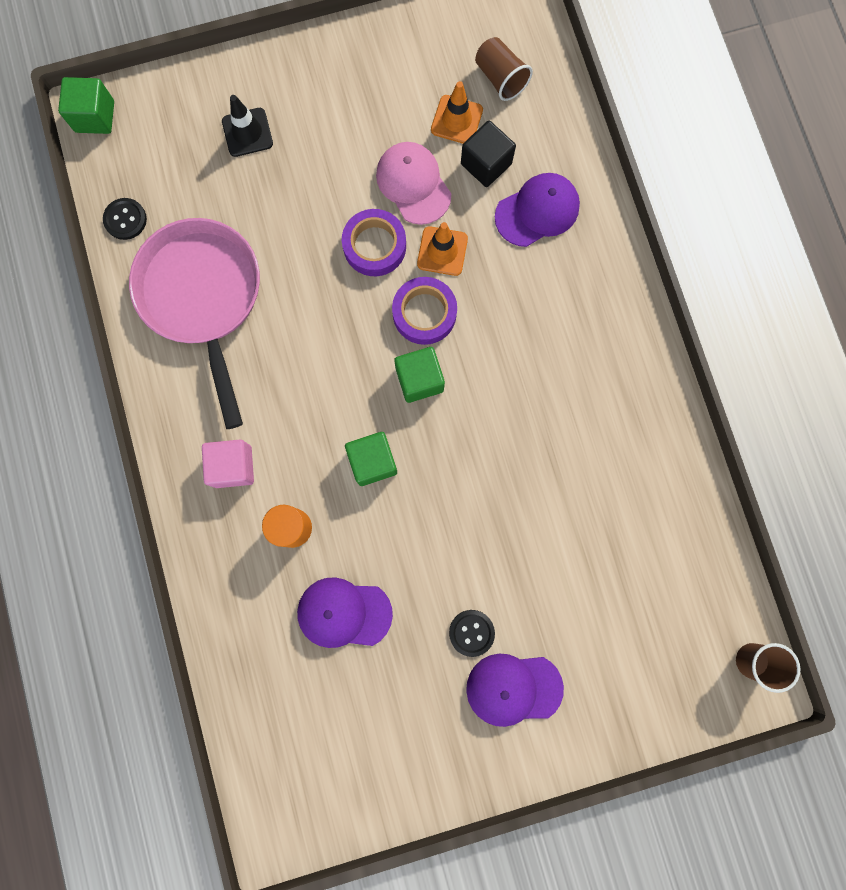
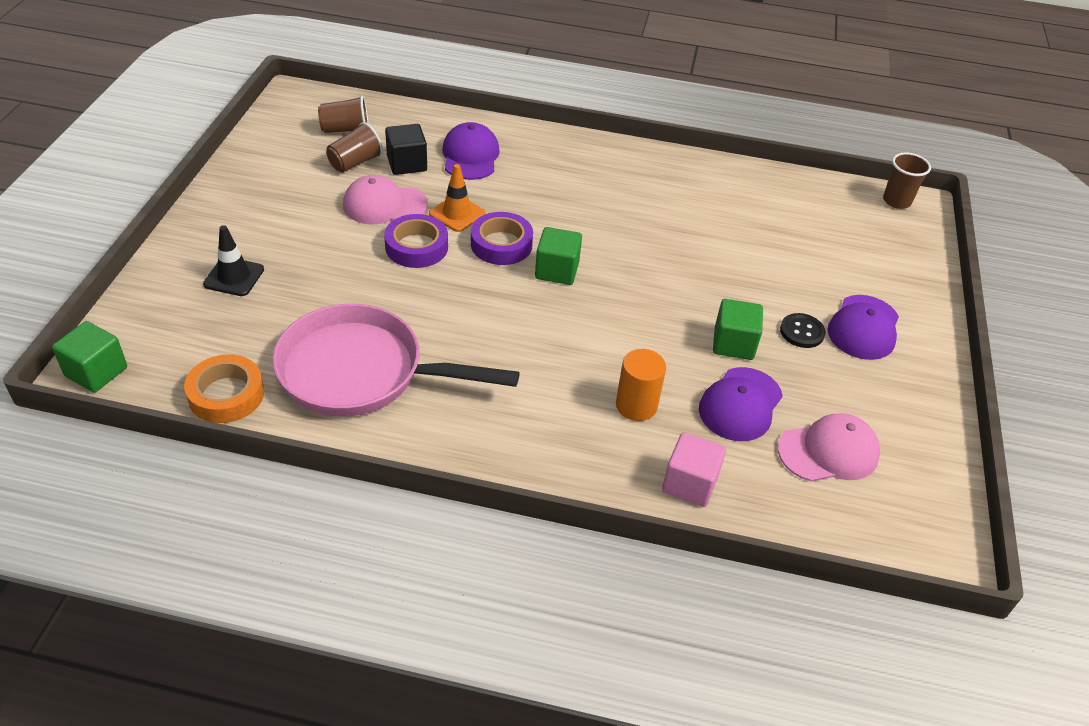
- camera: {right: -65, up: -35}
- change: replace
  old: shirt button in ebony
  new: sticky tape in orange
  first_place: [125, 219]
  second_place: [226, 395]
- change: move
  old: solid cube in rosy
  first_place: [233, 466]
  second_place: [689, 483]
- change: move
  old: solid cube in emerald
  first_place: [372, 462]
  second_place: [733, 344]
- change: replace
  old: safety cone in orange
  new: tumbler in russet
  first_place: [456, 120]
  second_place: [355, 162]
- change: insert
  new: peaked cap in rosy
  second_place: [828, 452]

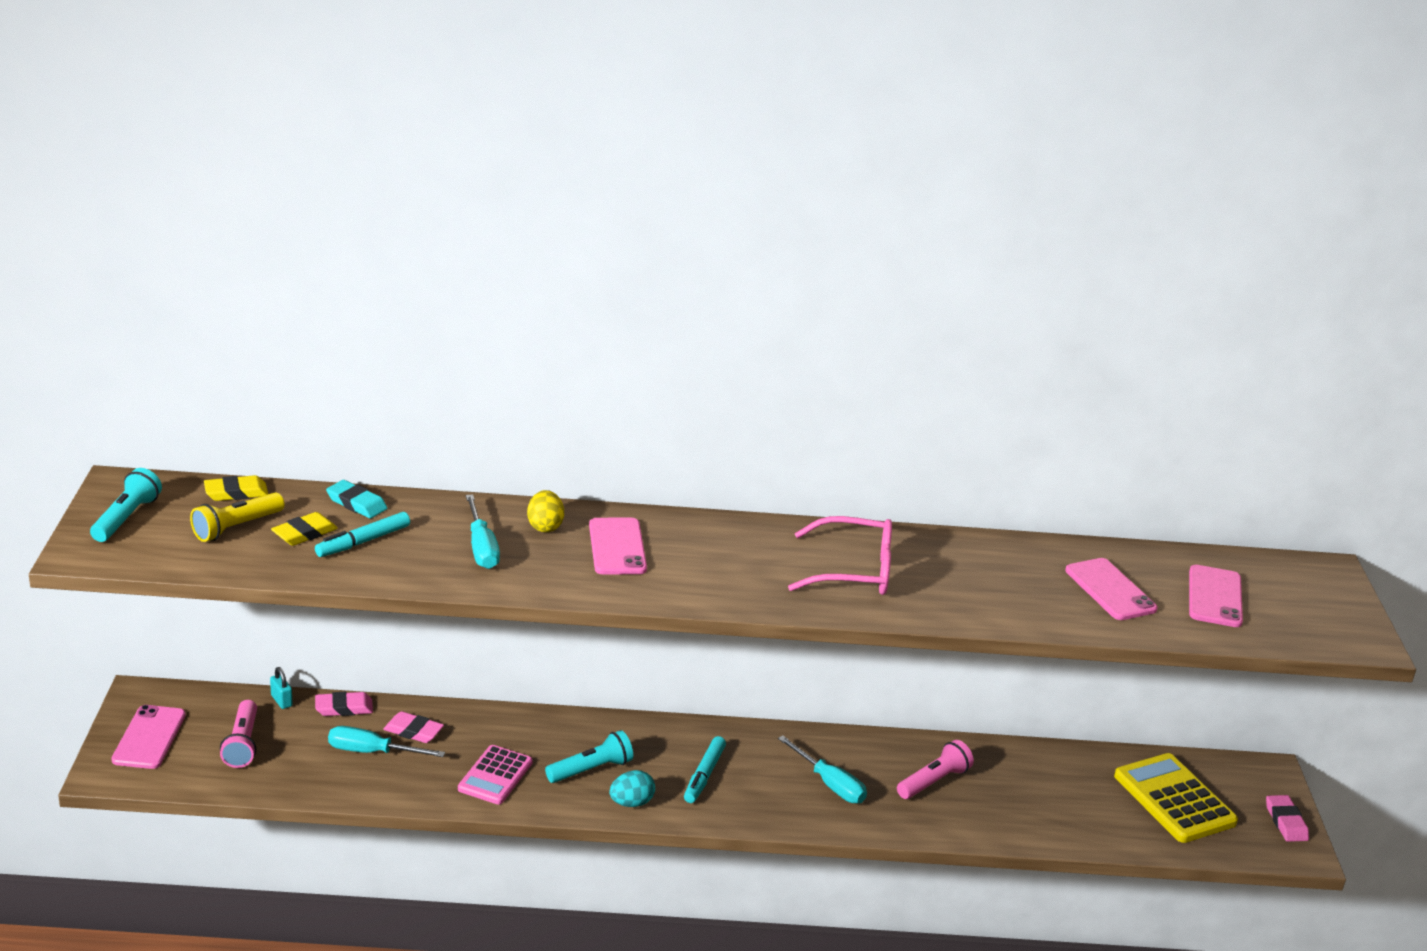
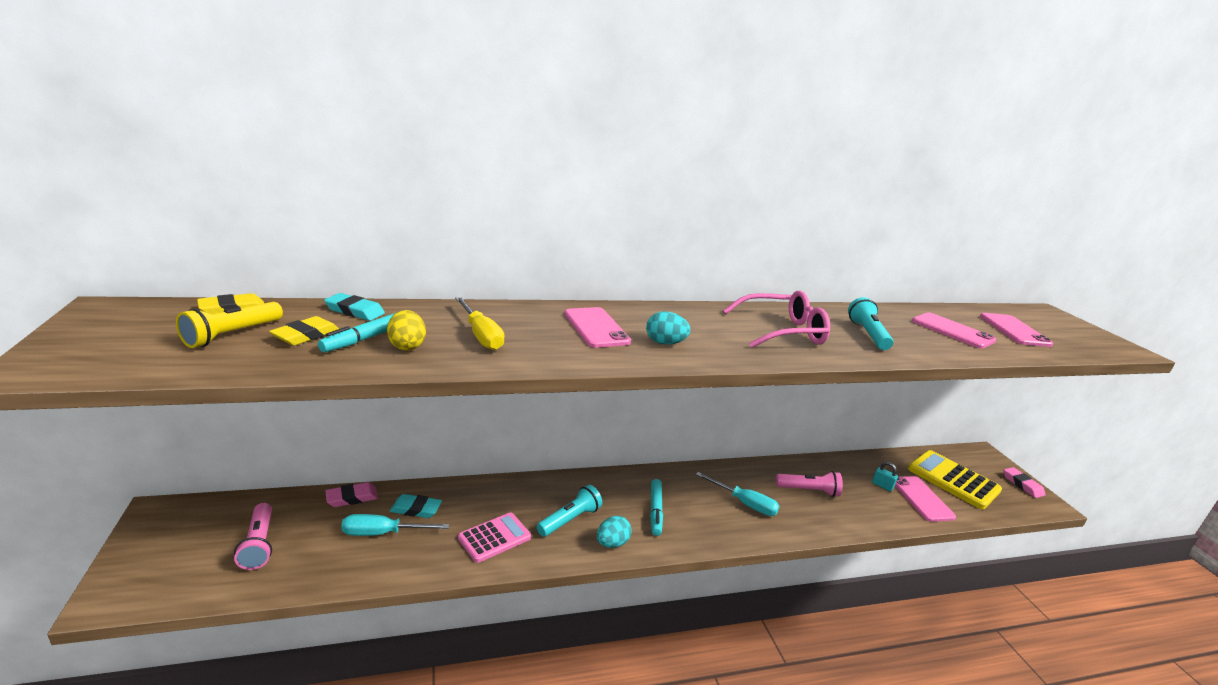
- camera: {right: -15, up: -5}
- change: move
  old: flashlight in aqua
  first_place: [126, 518]
  second_place: [867, 334]
- change: move
  old: phone in rosy
  first_place: [149, 737]
  second_place: [921, 499]
- change: move
  old: lock in aqua
  first_place: [281, 701]
  second_place: [882, 485]
- change: recolor
  old: pencil eraser in rosy
  new: pencil eraser in aqua
  first_place: [413, 731]
  second_place: [416, 509]
- change: rotate
  old: adding machine in rosy
  first_place: [495, 776]
  second_place: [494, 538]
  degrees: -135
- change: recolor
  old: flat screwdriver in aqua
  new: flat screwdriver in yellow
  first_place: [481, 547]
  second_place: [481, 335]
- change: move
  old: egg shape in yellow
  first_place: [545, 526]
  second_place: [407, 346]
- change: rotate
  old: flashlight in rosy
  first_place: [934, 781]
  second_place: [808, 490]
  degrees: 60
- change: insert
  new: egg shape in aqua
  second_place: [665, 343]

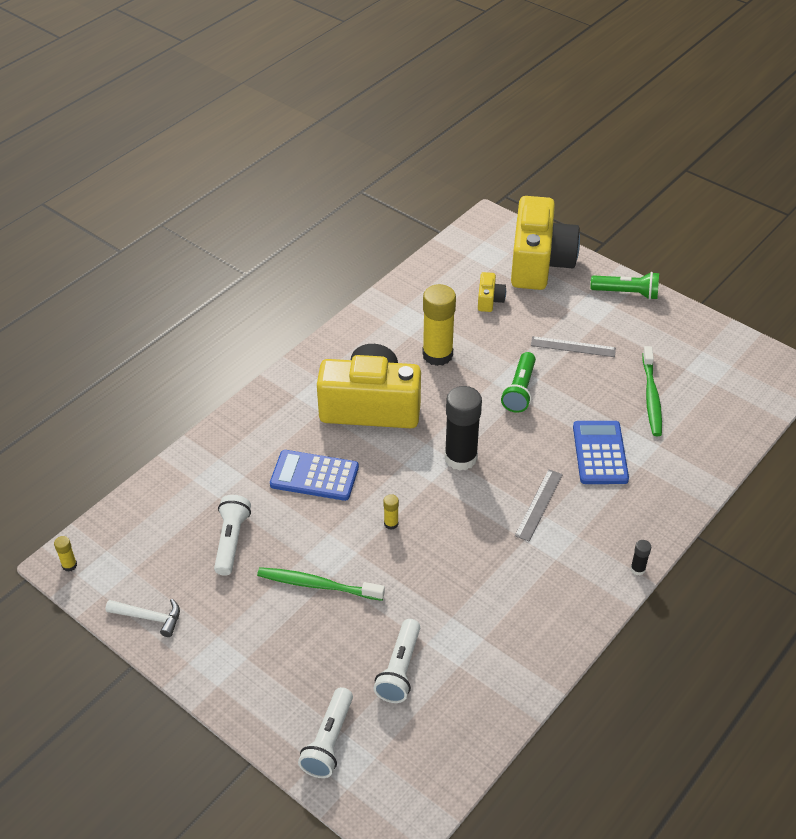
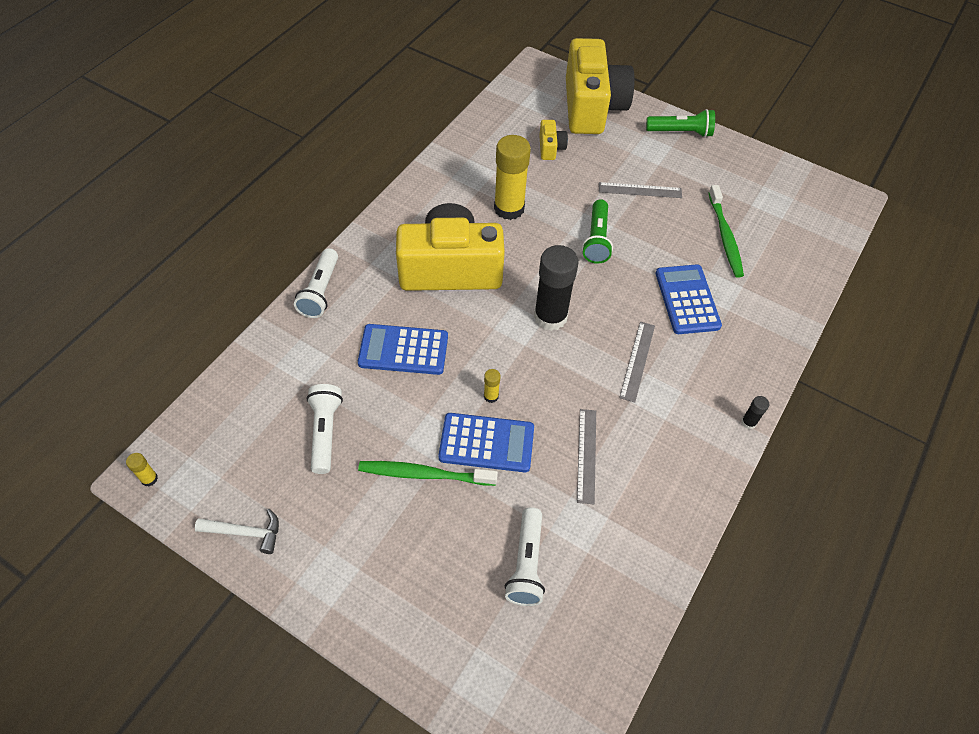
- camera: {right: -10, up: 10}
- change: move
  old: flashlight in pure white
  first_place: [329, 741]
  second_place: [320, 291]
- change: insert
  new: adding machine in cobalt
  second_place: [486, 443]
- change: insert
  new: measuring stick in ash-grey
  second_place: [586, 455]

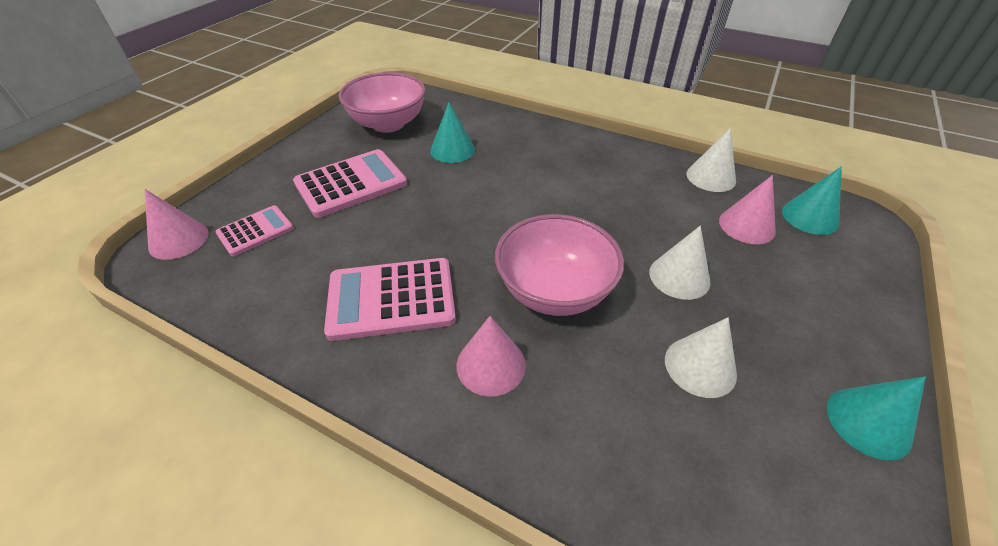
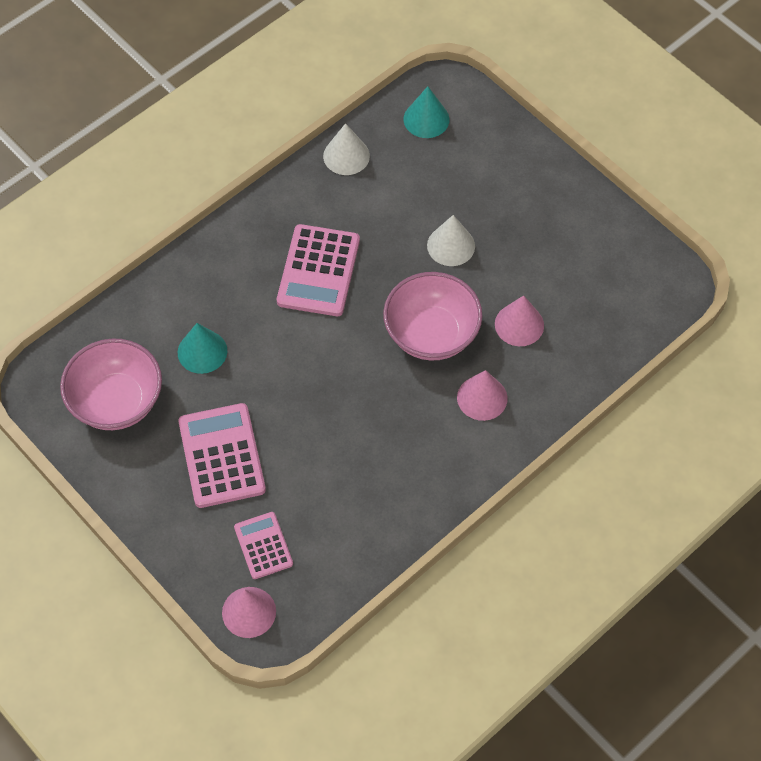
- camera: {right: -70, up: 15}
- change: move
  old: adding machine in rosy
  first_place: [391, 299]
  second_place: [319, 271]
- change: delete
  old: cone in pure white
  first_place: [700, 366]
- change: move
  old: cone in rosy
  first_place: [747, 226]
  second_place: [519, 324]
- change: delete
  old: cone in aqua
  first_place: [868, 422]

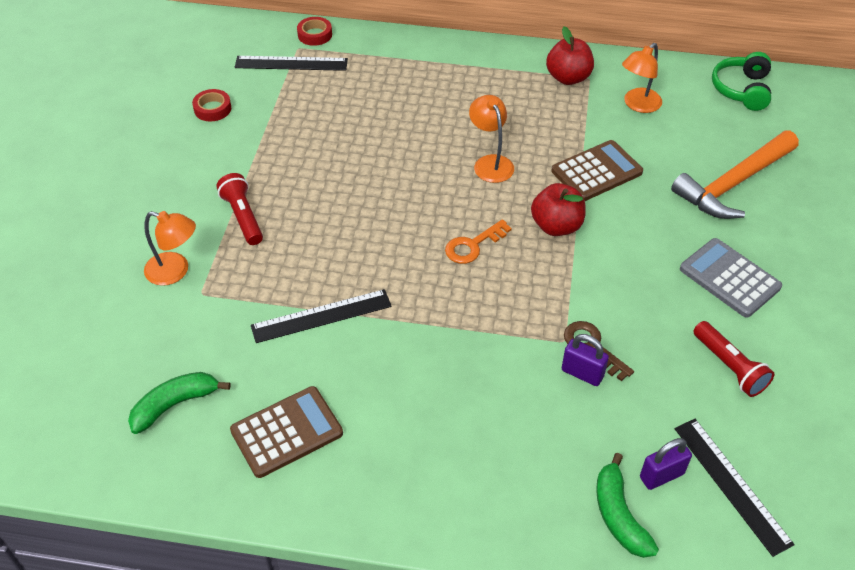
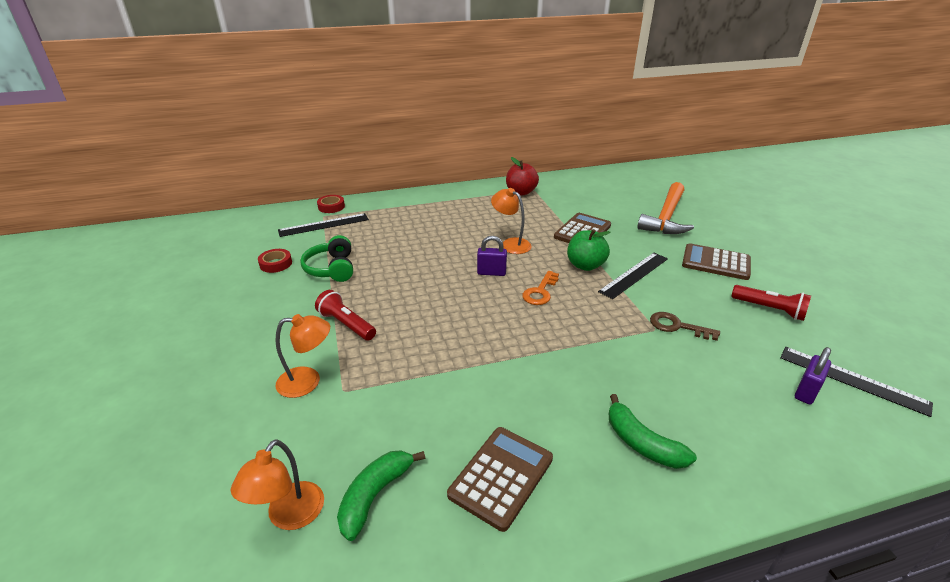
- camera: {right: -25, up: -15}
- change: move
  old: measuring stick in ebony
  first_place: [321, 316]
  second_place: [634, 275]
- change: recolor
  old: apple in red
  new: apple in emerald
  first_place: [556, 226]
  second_place: [585, 265]
- change: move
  old: lock in royal purple
  first_place: [582, 373]
  second_place: [491, 272]
- change: move
  old: banana in emerald
  first_place: [619, 515]
  second_place: [642, 443]
- change: move
  old: desk lamp in orange
  first_place: [638, 105]
  second_place: [289, 516]
- change: recolor
  old: adding machine in ash-grey
  new: adding machine in russet
  first_place: [729, 278]
  second_place: [716, 262]
- change: move
  old: headphones in emerald
  first_place: [741, 89]
  second_place: [331, 269]

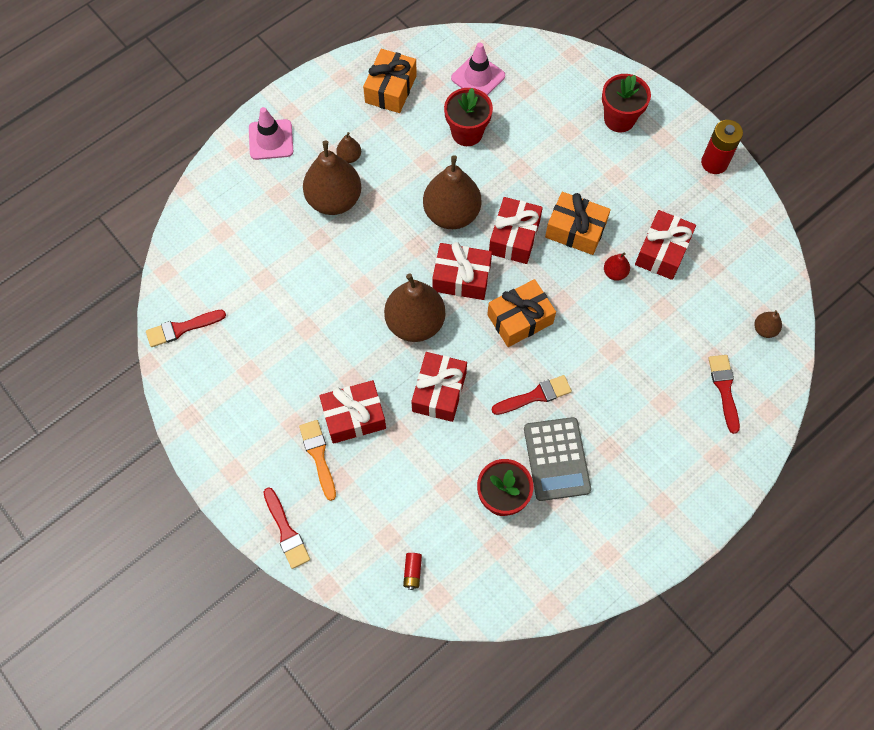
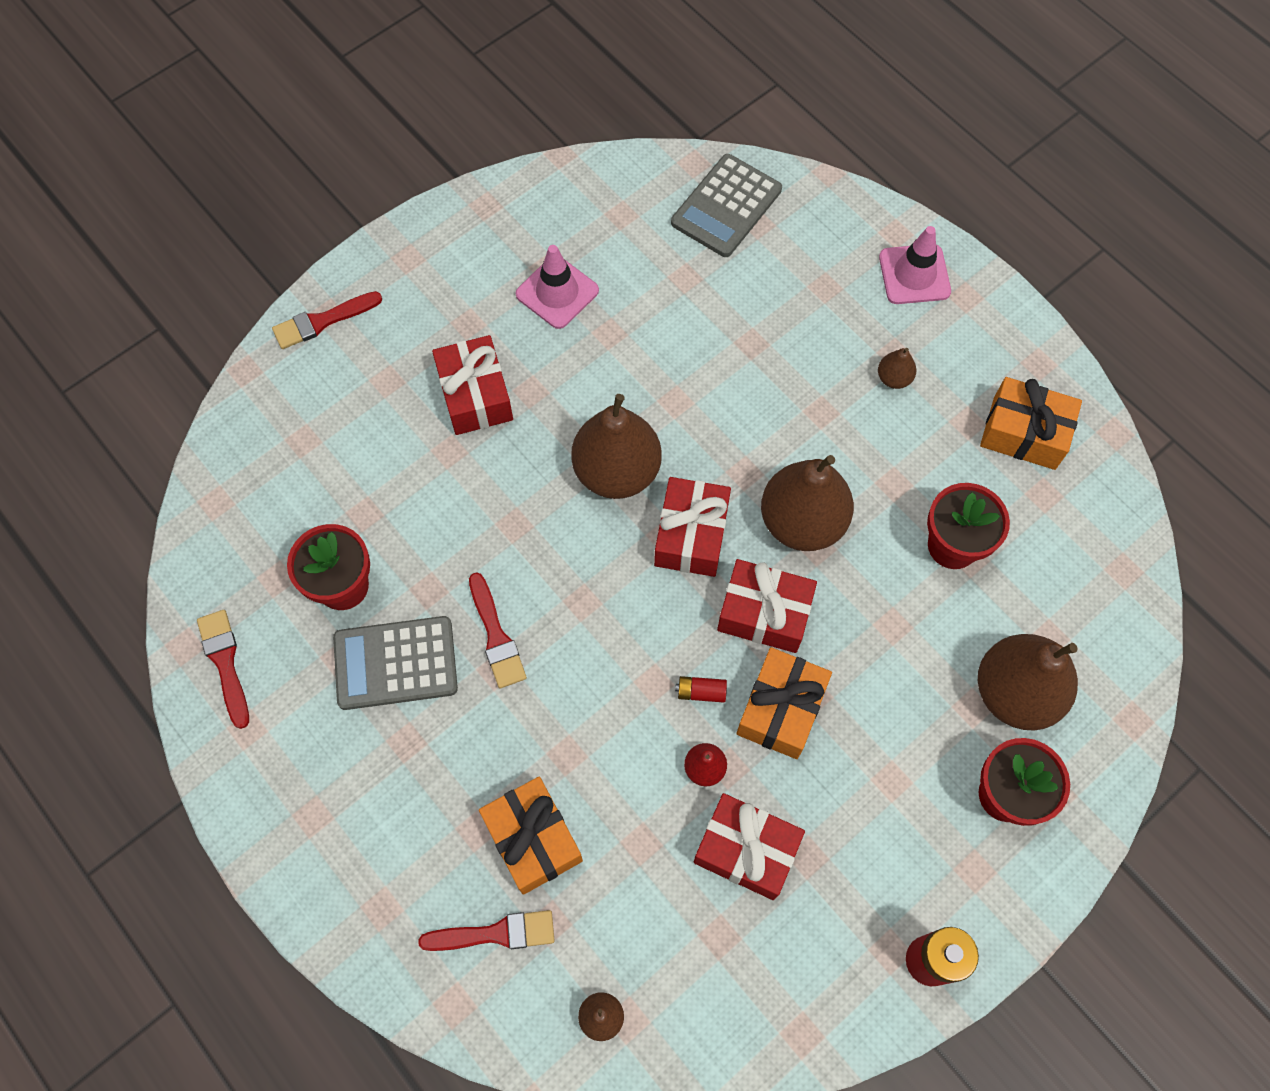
- camera: {right: 90, up: 0}
- change: move
  old: paintbrush in red
  first_place: [182, 328]
  second_place: [225, 663]
- change: delete
  old: paintbrush in orange
  first_place: [318, 456]
- change: move
  old: toy pear in russet
  first_place: [334, 200]
  second_place: [1015, 692]
- change: move
  old: AA battery in red
  first_place: [412, 572]
  second_place: [701, 692]
- change: delete
  old: present in red
  first_place: [439, 392]
- change: move
  old: safety cone in rosy
  first_place: [478, 77]
  second_place: [557, 292]
- change: move
  old: present in orange
  first_place: [520, 319]
  second_place: [533, 839]
- change: insert
  new: adding machine in ash-grey
  second_place: [726, 206]

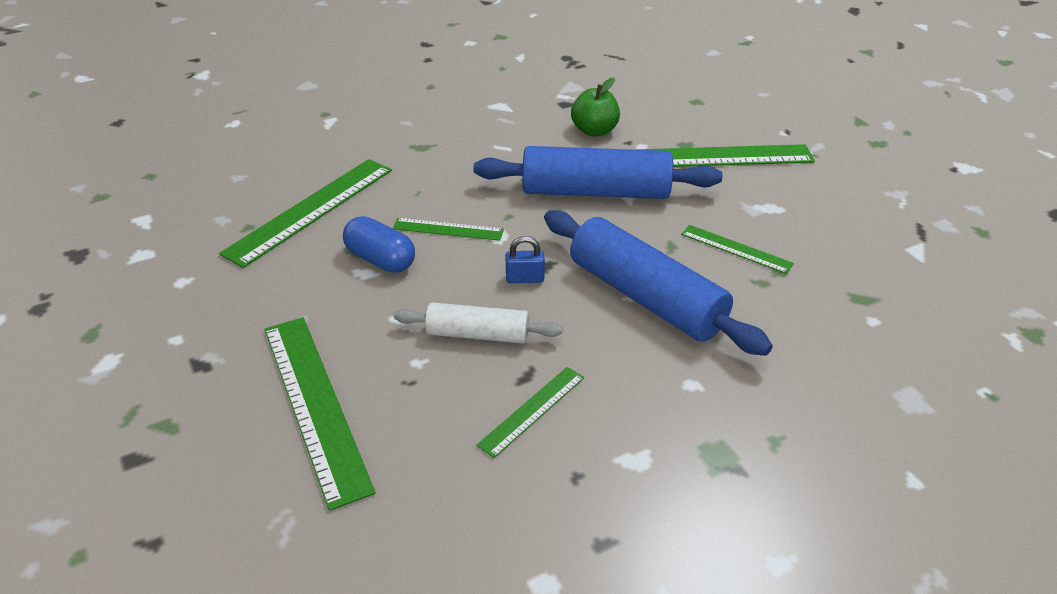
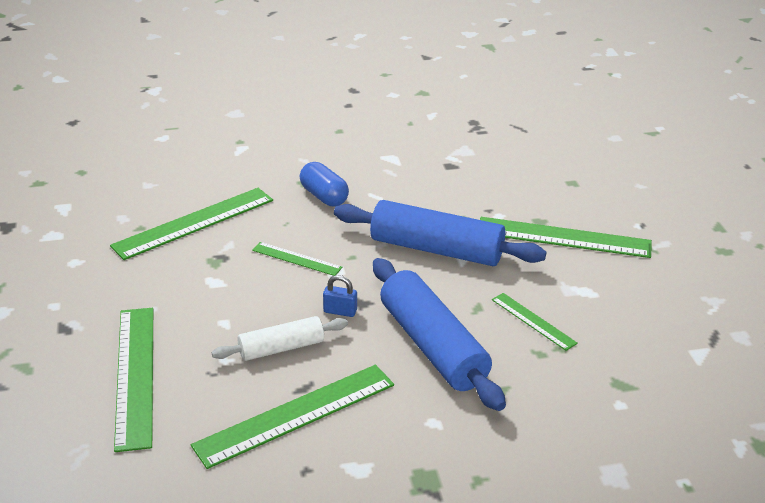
- camera: {right: 15, up: -5}
- change: move
  old: capsule in cobalt
  first_place: [380, 260]
  second_place: [324, 196]
- change: rotate
  old: dough roller in pure white
  first_place: [478, 334]
  second_place: [281, 348]
  degrees: -45
- change: resize
  old: measuring stick in emerald
  first_place: [532, 410]
  second_place: [296, 415]
  factor: 1.88
- change: delete
  old: apple in emerald
  first_place: [594, 131]

